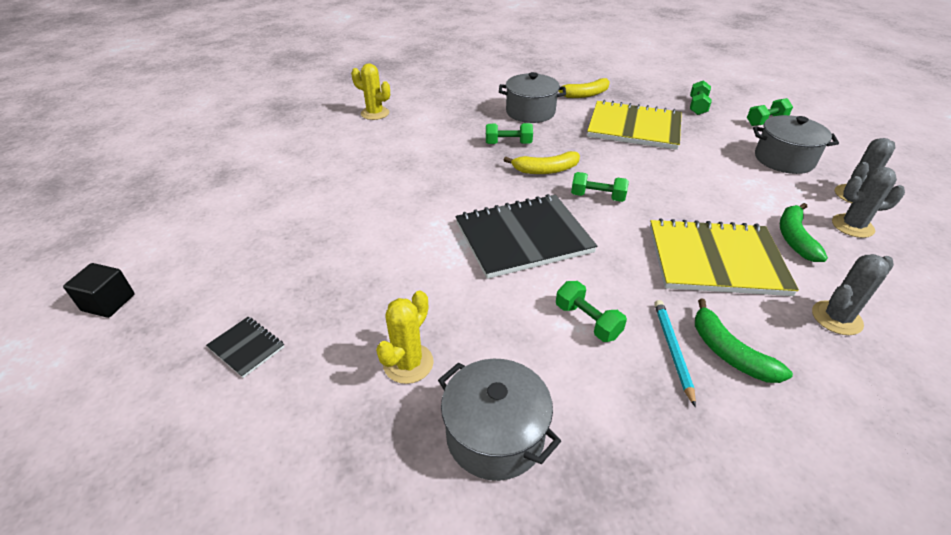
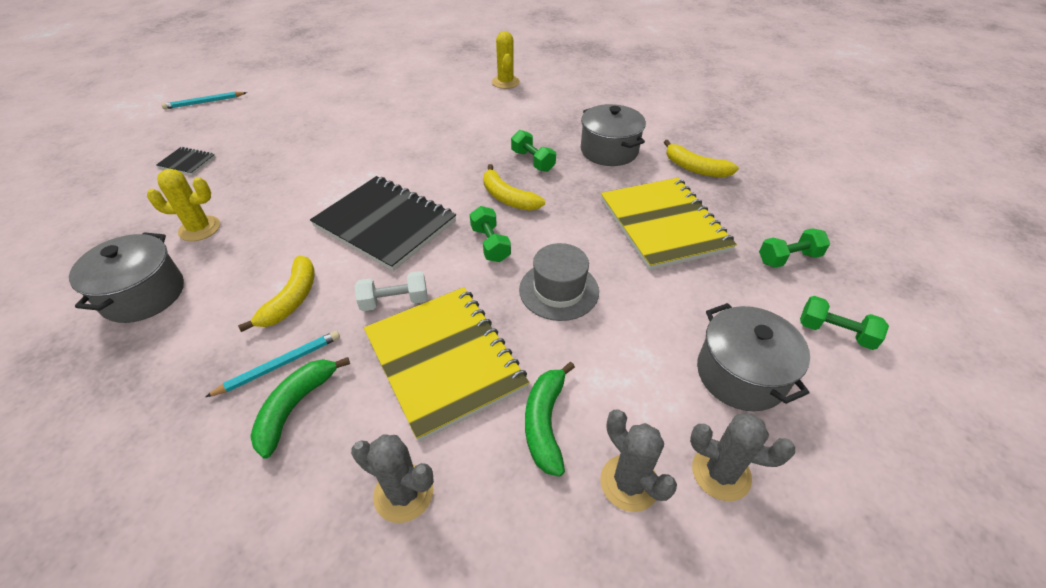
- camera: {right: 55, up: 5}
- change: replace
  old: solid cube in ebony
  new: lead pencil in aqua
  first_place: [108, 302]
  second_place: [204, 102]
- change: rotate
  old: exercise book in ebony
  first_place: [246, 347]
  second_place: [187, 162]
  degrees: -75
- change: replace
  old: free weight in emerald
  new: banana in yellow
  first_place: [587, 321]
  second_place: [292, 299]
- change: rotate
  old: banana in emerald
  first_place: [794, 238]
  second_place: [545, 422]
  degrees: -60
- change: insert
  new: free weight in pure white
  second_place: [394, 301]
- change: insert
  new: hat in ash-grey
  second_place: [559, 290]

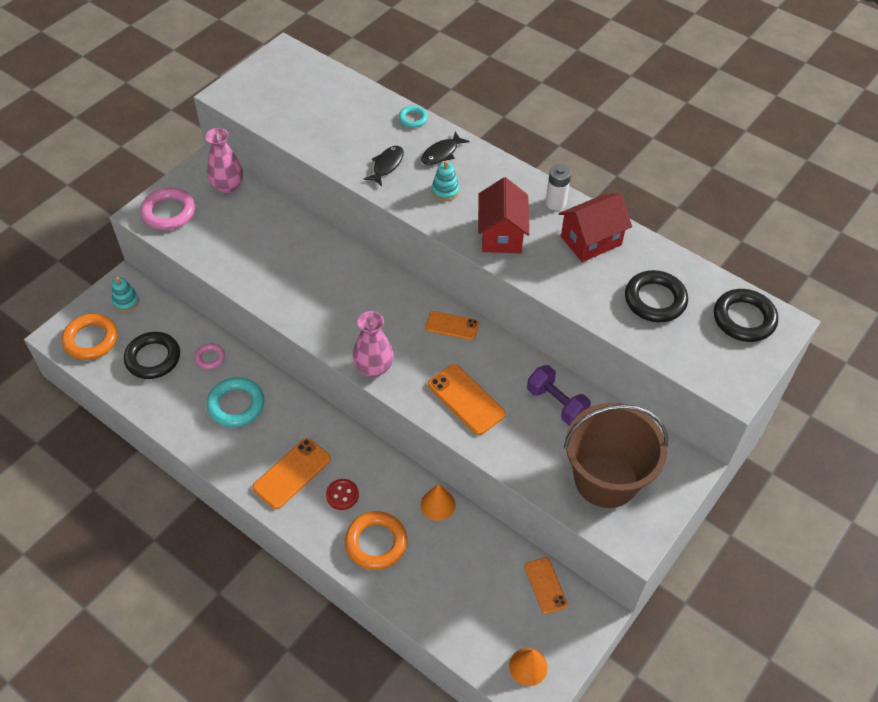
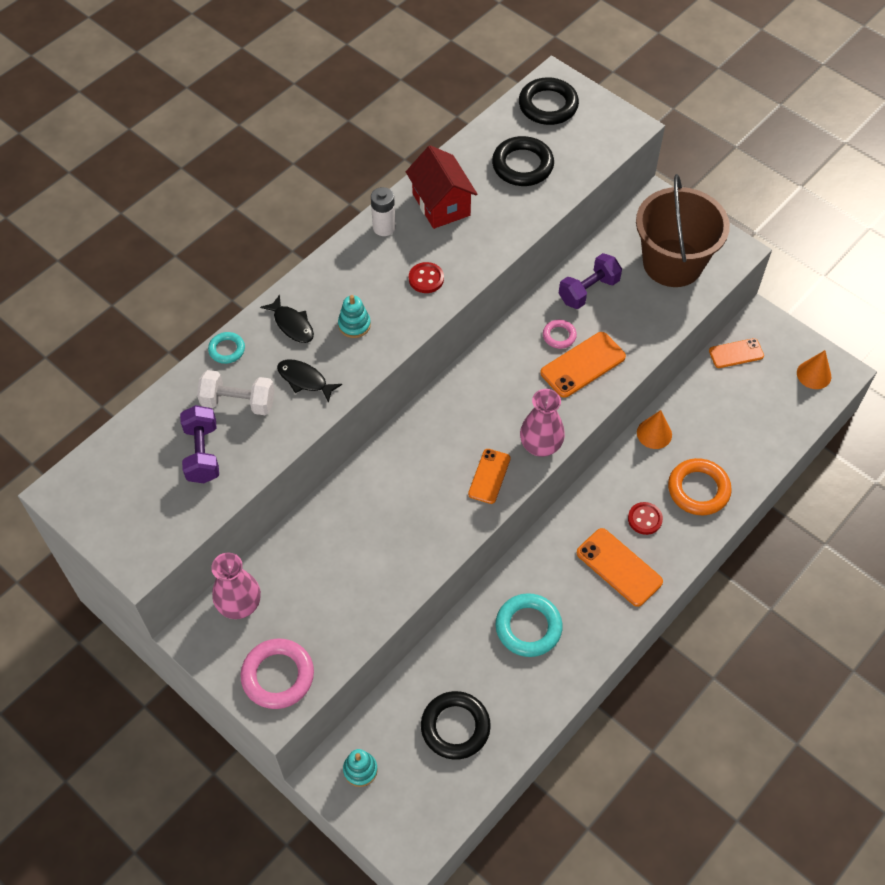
- camera: {right: -85, up: 5}
- change: delete
  old: torus in orange
  first_place: [91, 340]
- change: move
  old: torus in rosy
  first_place: [210, 358]
  second_place: [559, 336]
- change: move
  old: phone in orange
  first_place: [452, 326]
  second_place: [489, 476]
- change: replace
  old: house in red
  new: shirt button in red
  first_place: [501, 234]
  second_place: [426, 279]
- change: insert
  new: free weight in royal purple
  second_place: [202, 453]
- change: insert
  new: free weight in pure white
  second_place: [238, 402]

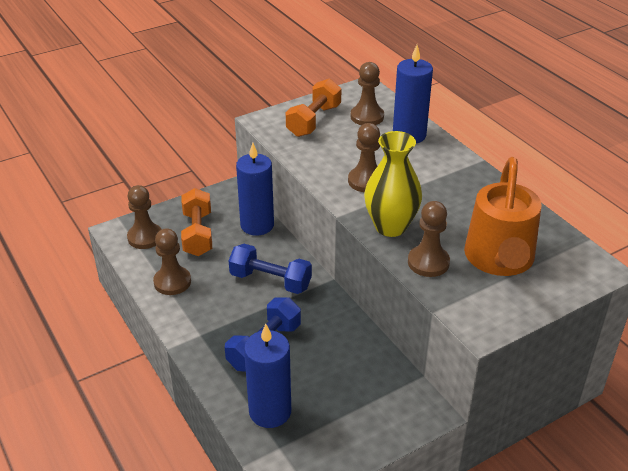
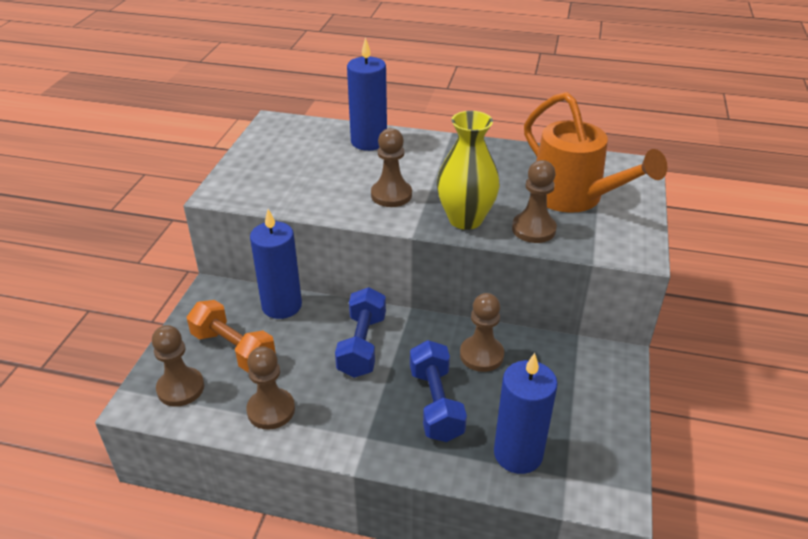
- camera: {right: -45, up: 0}
- change: rotate
  old: free weight in cobalt
  first_place: [270, 281]
  second_place: [362, 345]
  degrees: -60
- change: delete
  old: free weight in orange
  first_place: [313, 121]
- change: move
  old: chess pawn in russet
  first_place: [367, 117]
  second_place: [481, 355]

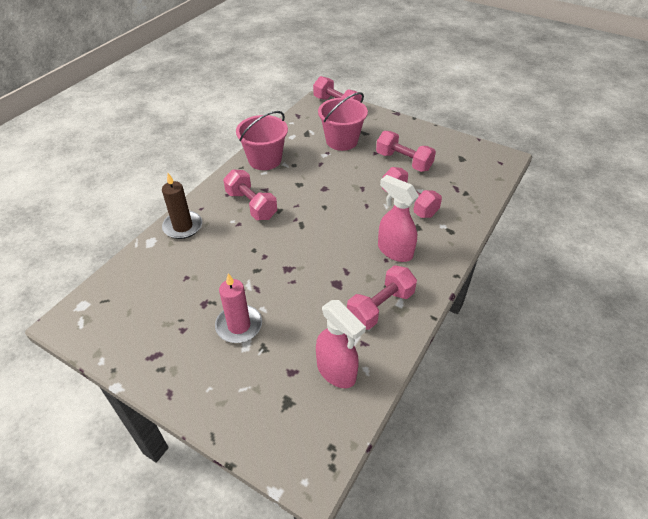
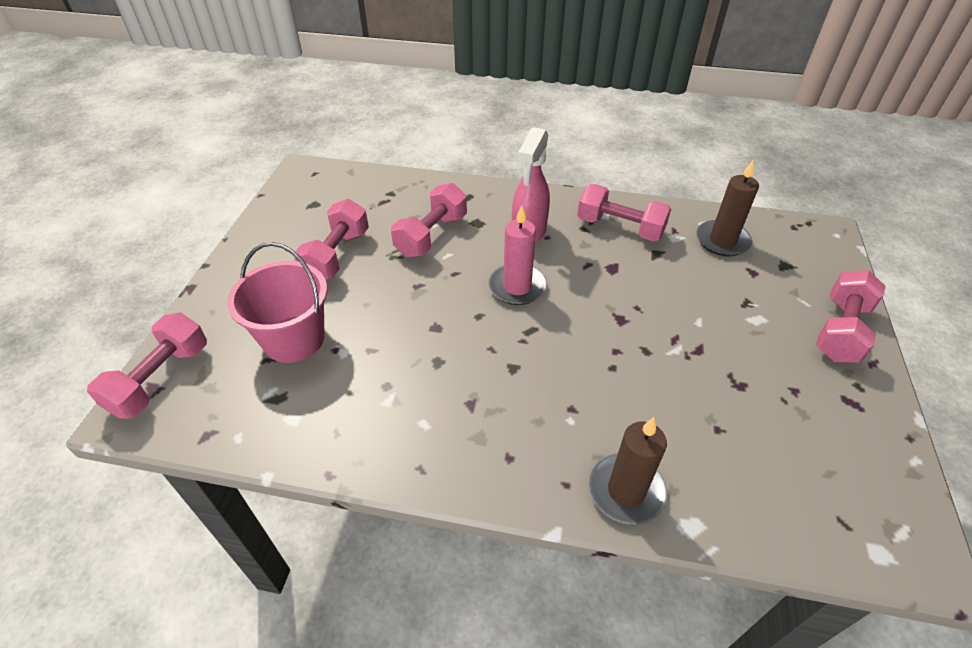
- camera: {right: -110, up: 0}
- change: move
  old: candle in rosy
  first_place: [239, 325]
  second_place: [517, 287]
- change: move
  old: free weight in rosy
  first_place: [251, 205]
  second_place: [840, 330]
- change: delete
  old: pail in rosy
  first_place: [265, 160]
- change: replace
  old: spray cleaner in rosy
  new: candle in russet
  first_place: [336, 371]
  second_place: [722, 241]

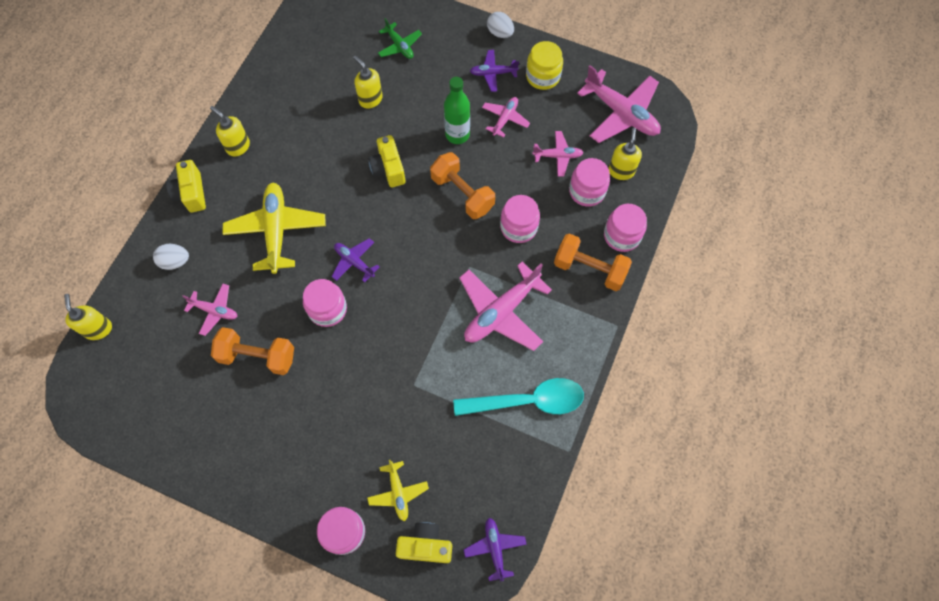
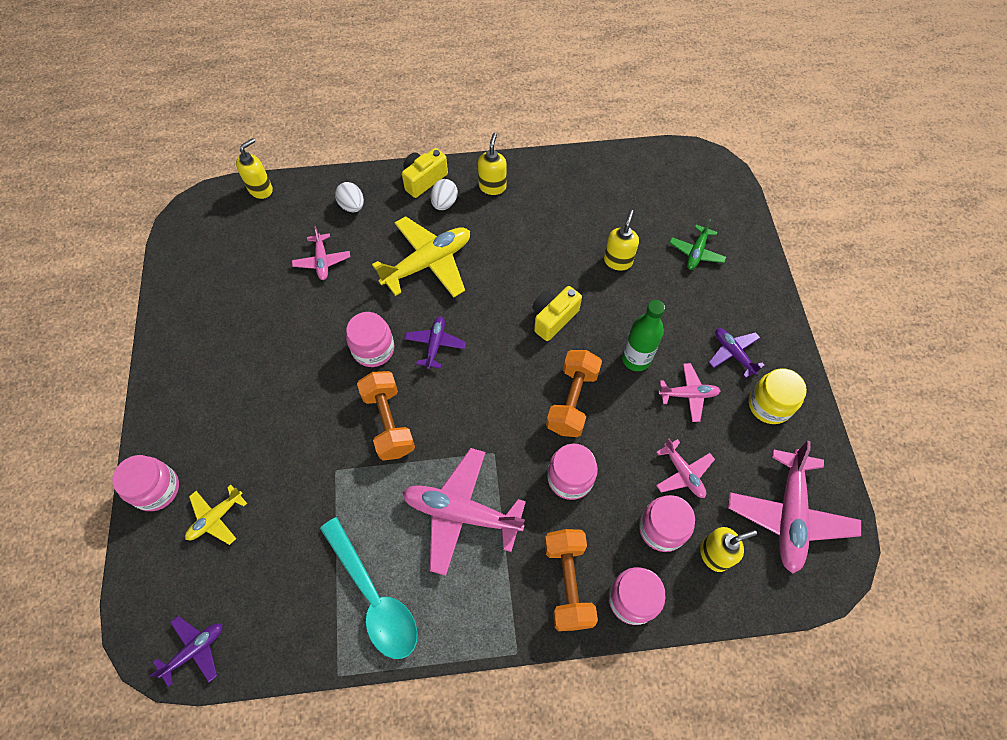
- camera: {right: 60, up: -5}
- change: move
  old: free weight in orange
  first_place: [257, 356]
  second_place: [388, 422]
- change: delete
  old: compact camera in yellow
  first_place: [425, 545]
- change: move
  old: egg shape in pure white
  first_place: [500, 33]
  second_place: [444, 203]

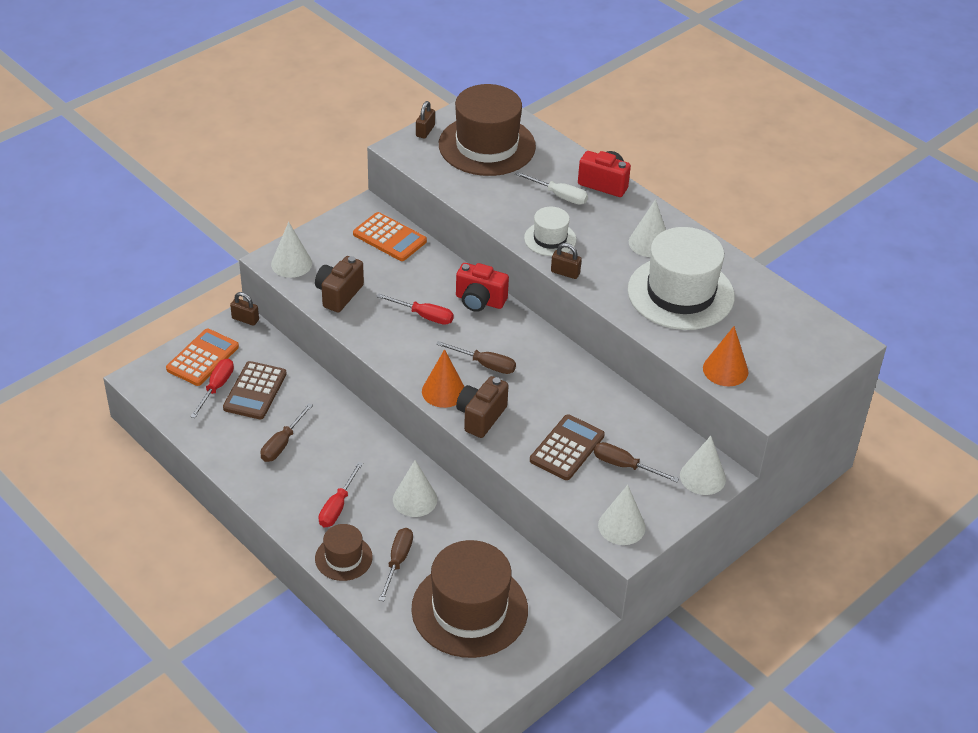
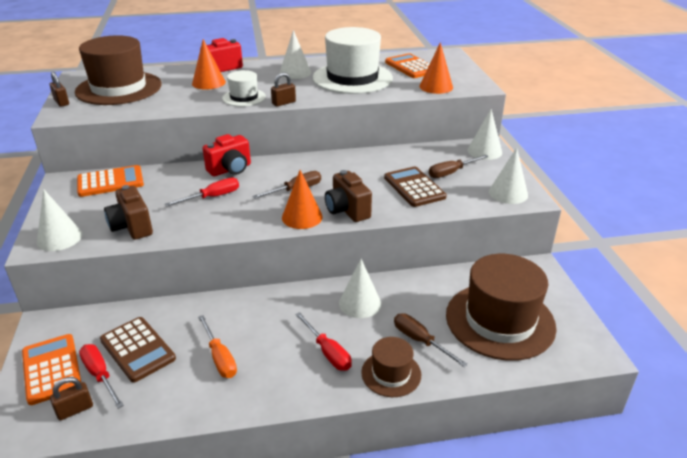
- camera: {right: -55, up: -10}
- change: move
  old: lock in russet
  first_place: [245, 319]
  second_place: [75, 409]
- change: recolor
  old: flat screwdriver in russet
  new: flat screwdriver in orange
  first_place: [282, 444]
  second_place: [220, 358]
- change: replace
  old: flat screwdriver in pure white
  new: cone in orange
  first_place: [559, 196]
  second_place: [208, 83]
- change: insert
  new: adding machine in orange
  second_place: [411, 67]

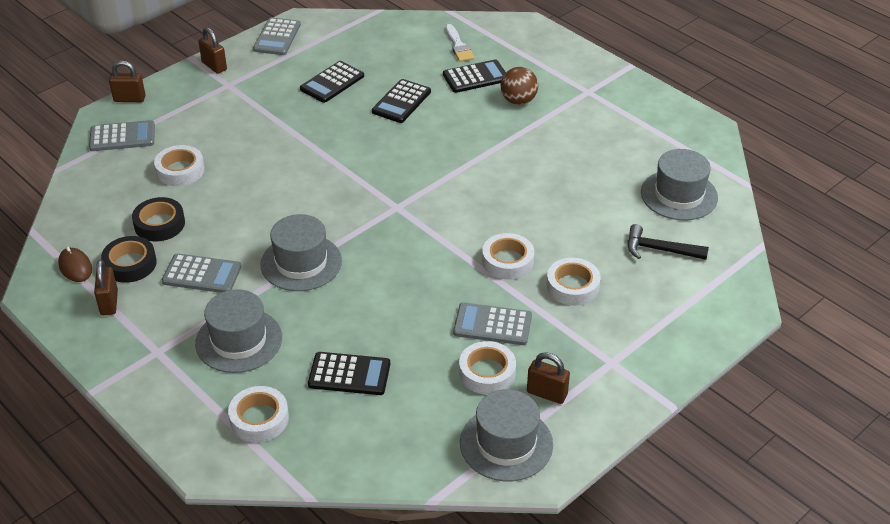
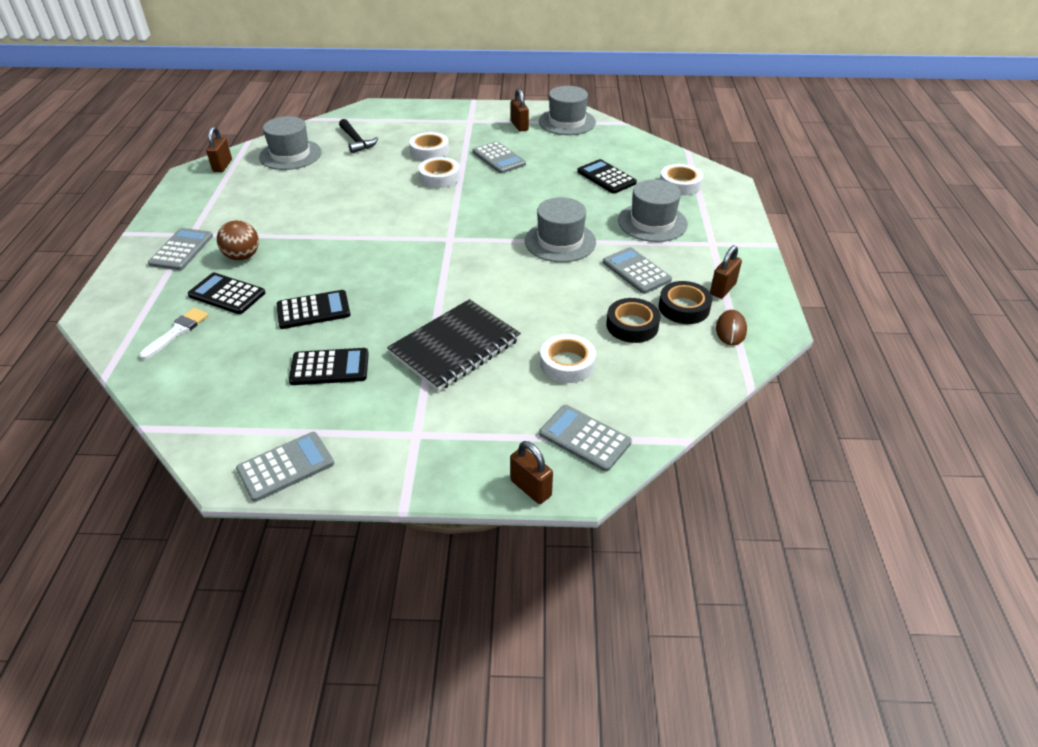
- camera: {right: -135, up: 0}
- change: move
  old: lock in russet
  first_place: [214, 66]
  second_place: [222, 166]
- change: delete
  old: sticky tape in pure white
  first_place: [487, 372]
- change: insert
  new: adding machine in ash-grey
  second_place: [181, 250]
- change: insert
  new: exercise book in ebony
  second_place: [455, 347]

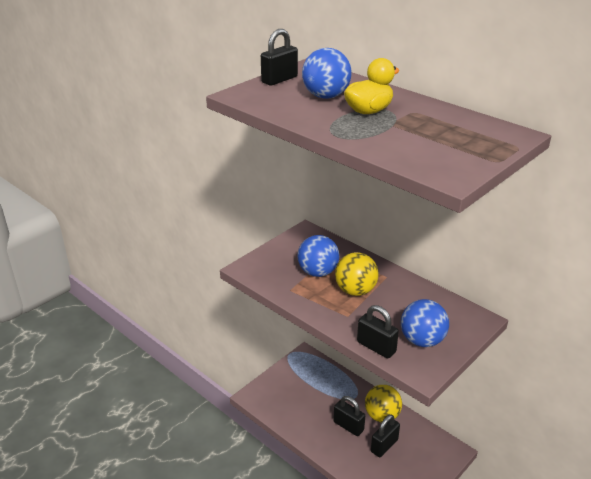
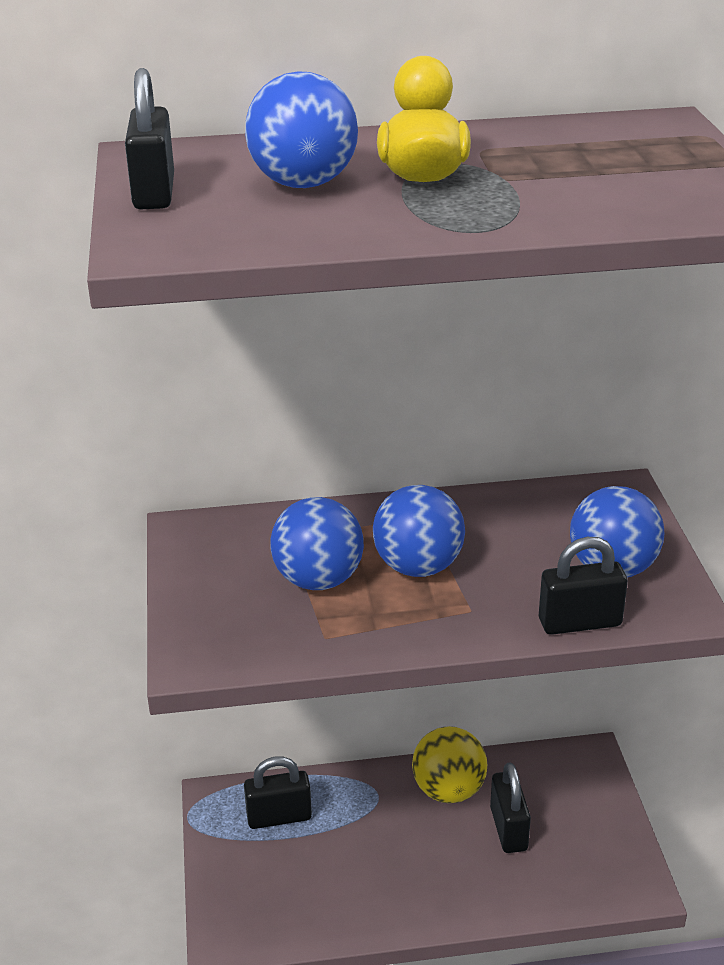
- camera: {right: -50, up: 0}
- change: move
  old: lock in ebony
  first_place: [348, 426]
  second_place: [279, 817]
- change: recolor
  old: ball in yellow
  new: ball in cobalt
  first_place: [355, 291]
  second_place: [418, 567]

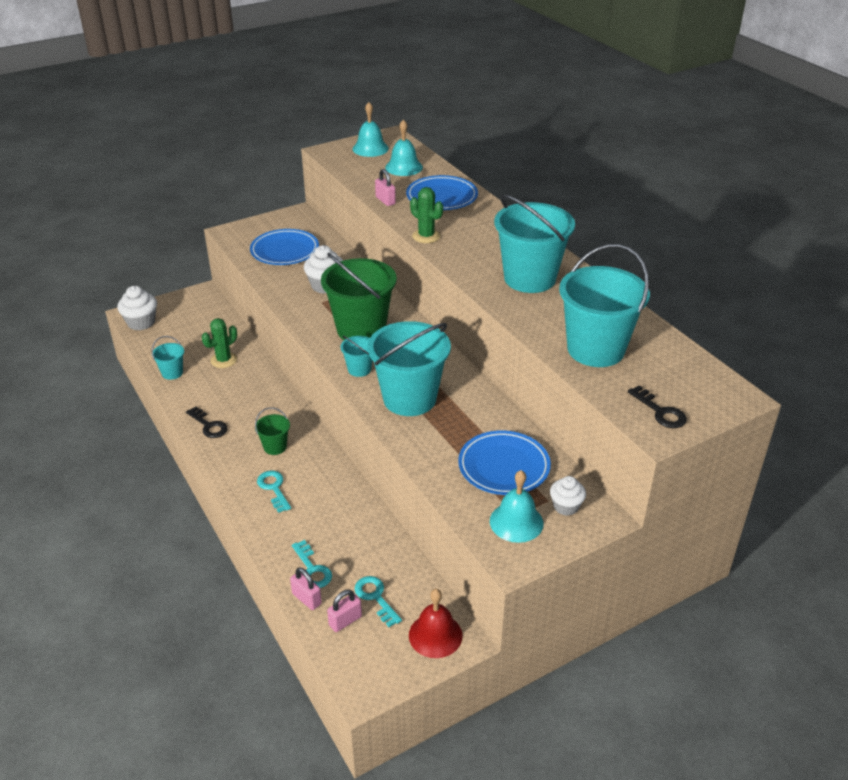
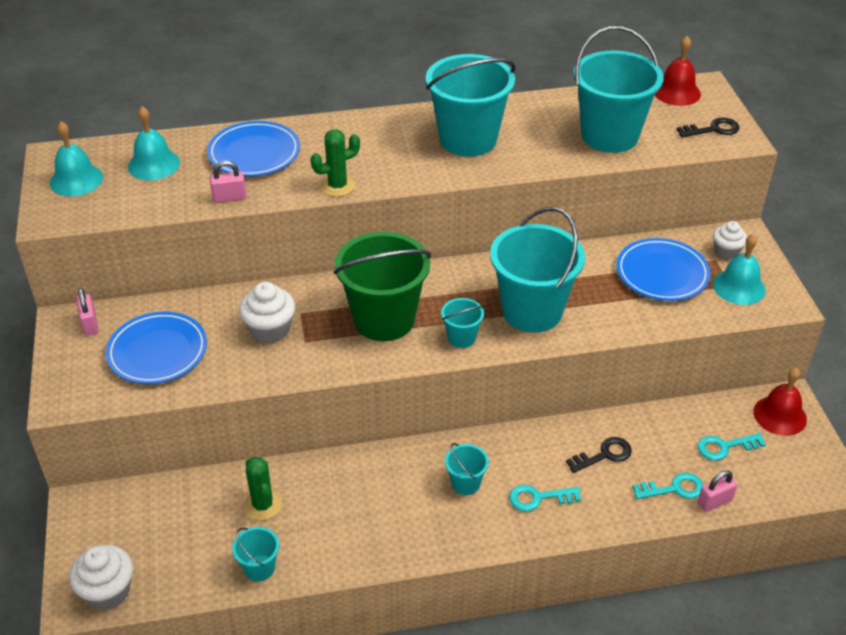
- camera: {right: -70, up: 5}
- change: move
  old: door key in ebony
  first_place: [209, 425]
  second_place: [604, 455]
- change: recolor
  old: pail in emerald
  new: pail in aqua
  first_place: [275, 447]
  second_place: [465, 483]
- change: move
  old: lock in rosy
  first_place: [345, 621]
  second_place: [90, 324]
- change: insert
  new: bell in red
  second_place: [676, 92]

